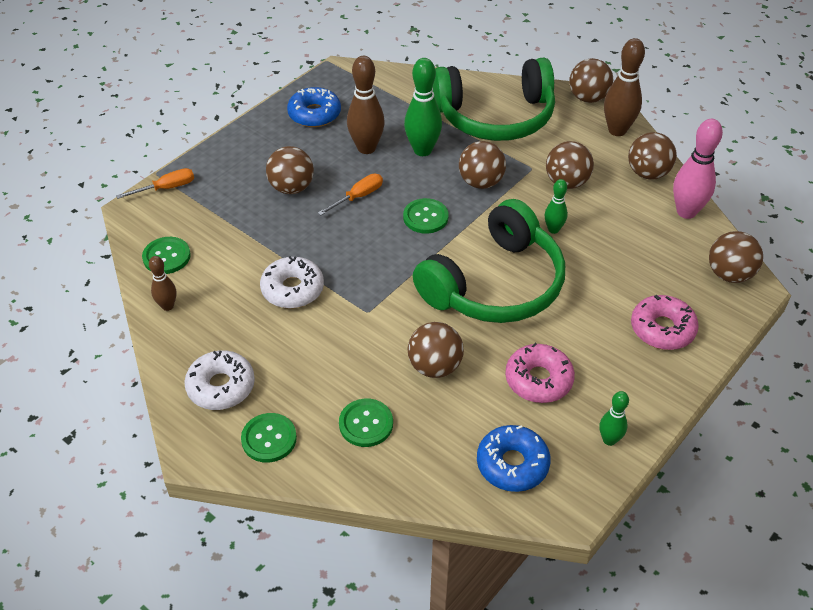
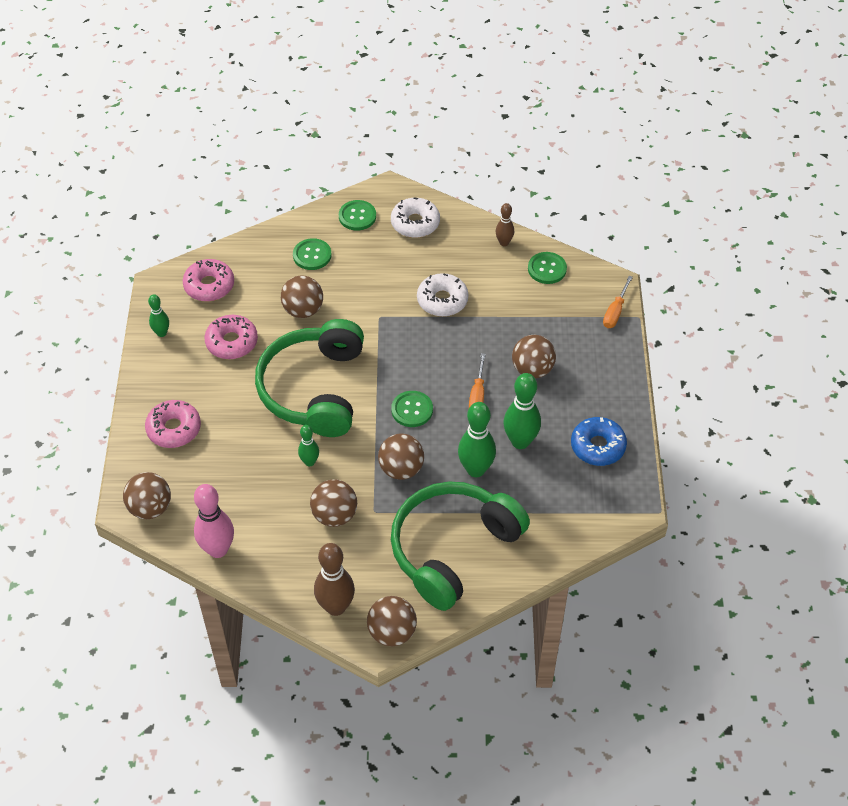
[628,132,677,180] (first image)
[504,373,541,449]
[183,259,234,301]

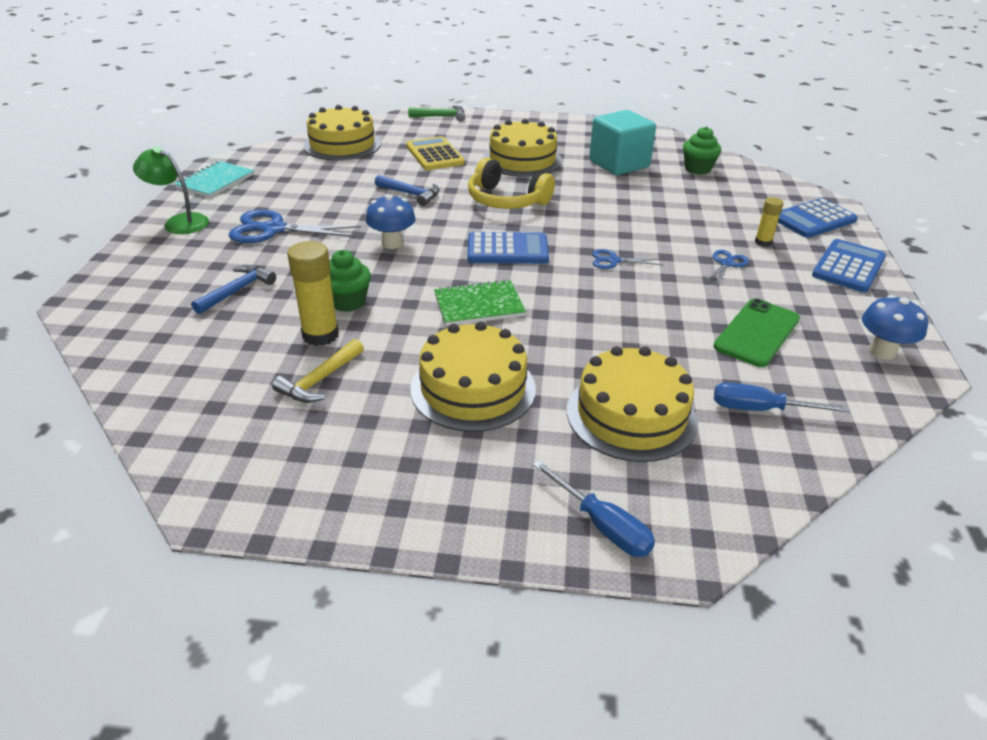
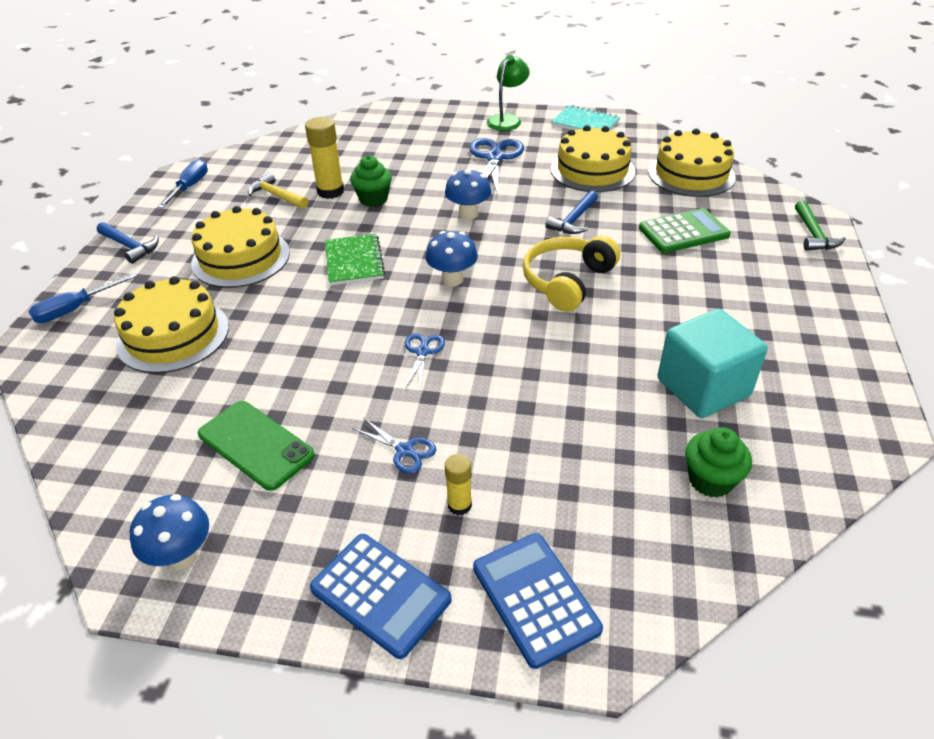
[97,222,159,264]
[551,125,635,192]
[158,159,208,208]
[426,231,478,286]
[639,208,731,253]

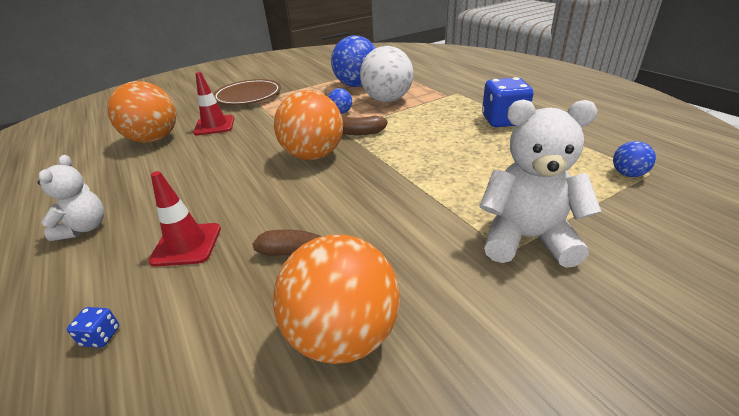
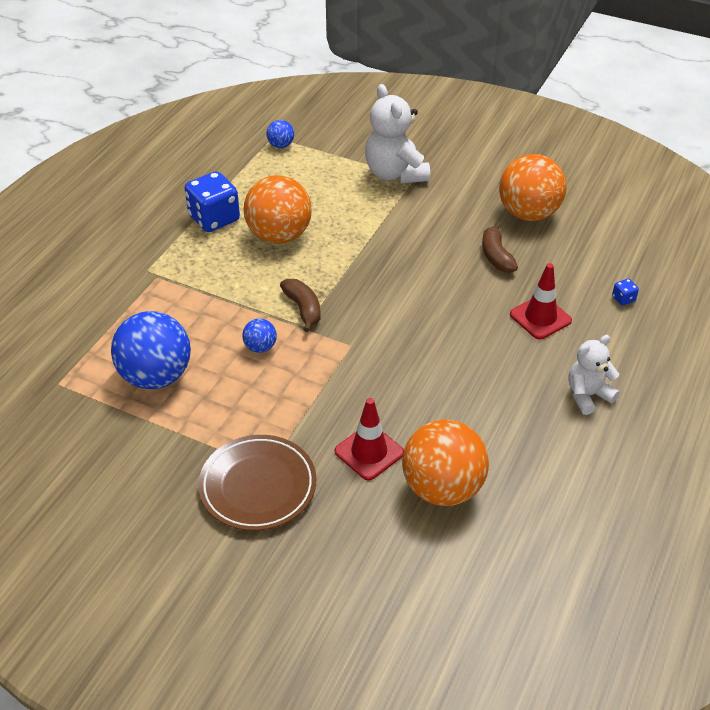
[360,46,413,102] (first image)
[244,175,312,244]

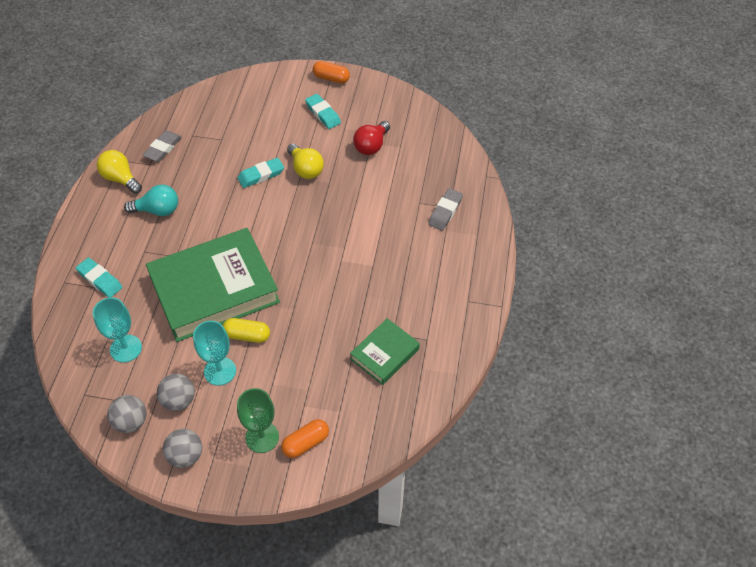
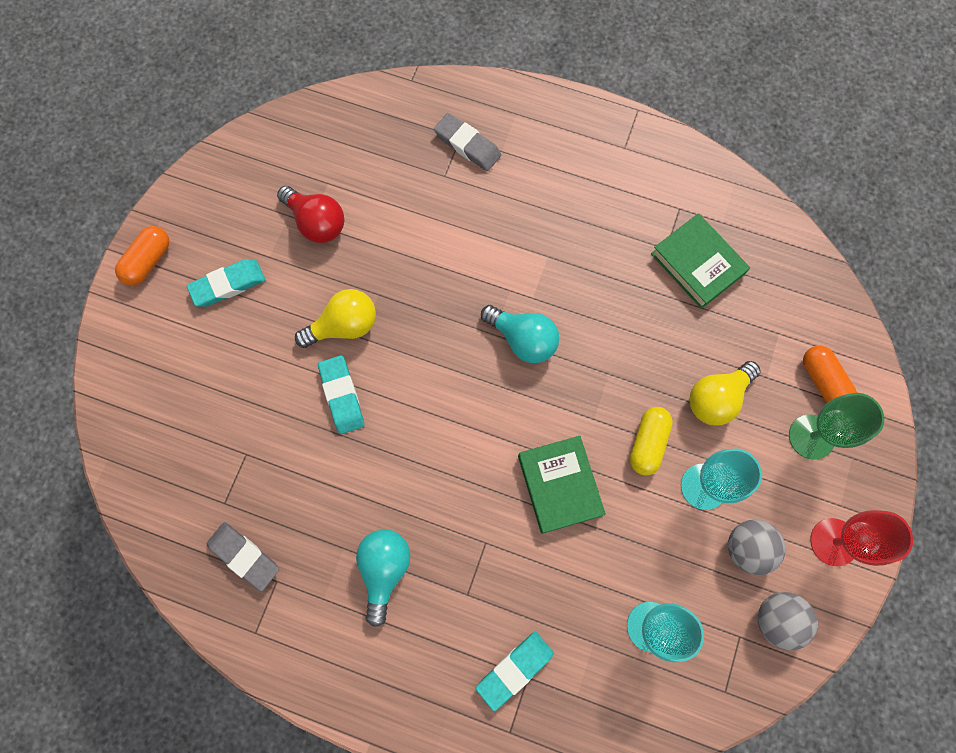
[481,305,559,363]
[689,361,761,426]
[810,510,913,566]
[518,436,606,534]

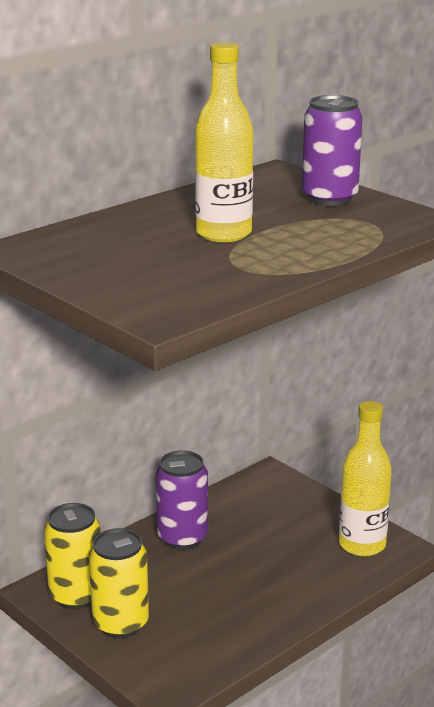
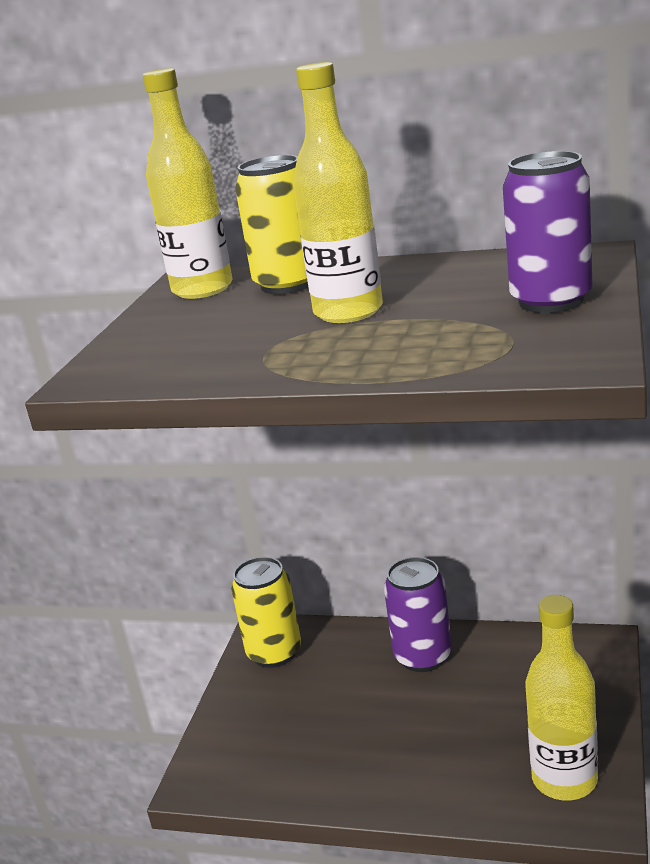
[143,68,233,299]
[235,155,308,294]

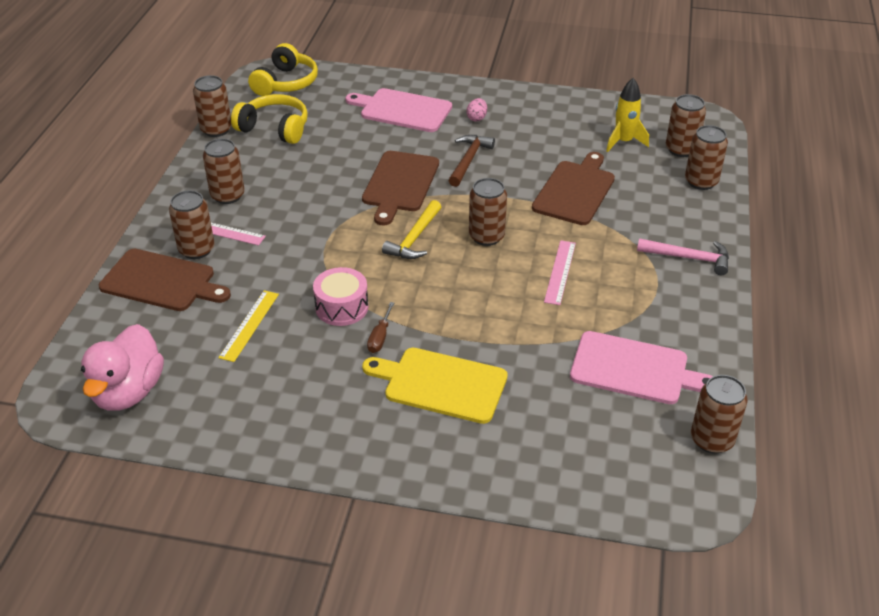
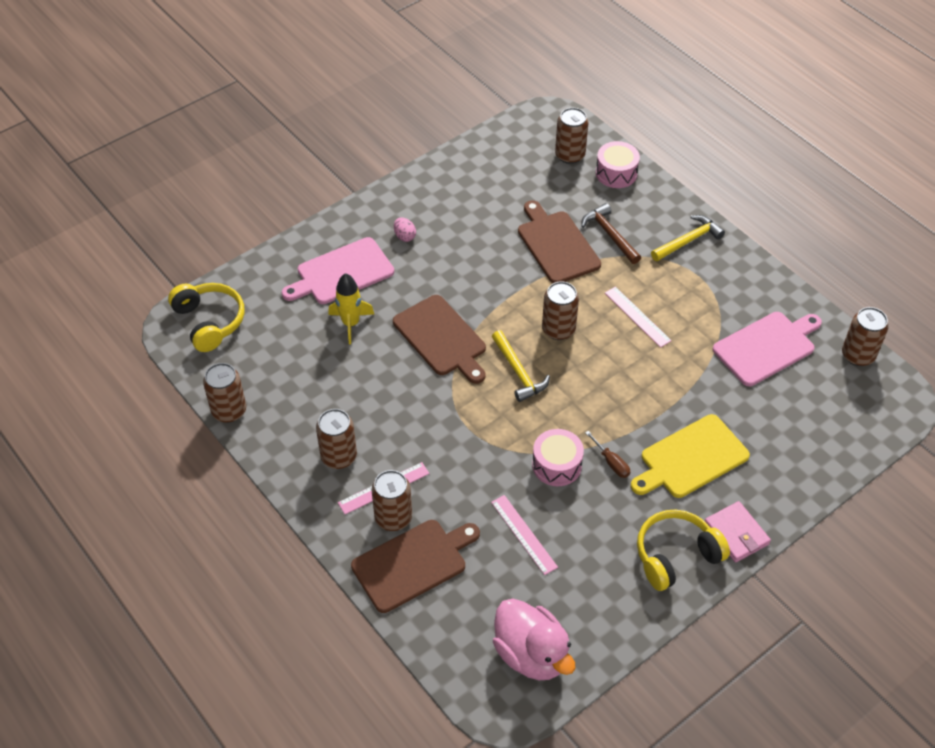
[705,501,771,563]
[637,509,730,591]
[581,203,641,264]
[328,273,374,345]
[596,141,640,188]
[491,495,558,575]
[651,215,725,261]

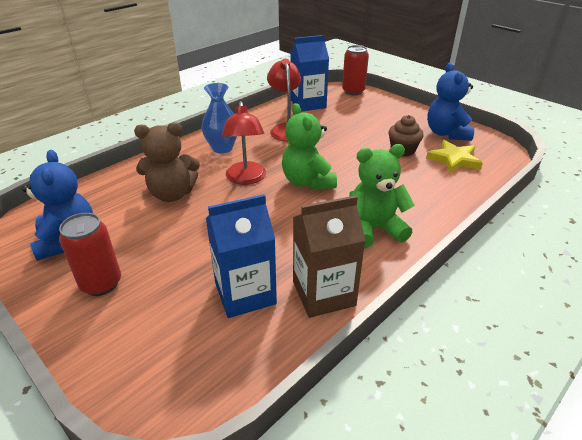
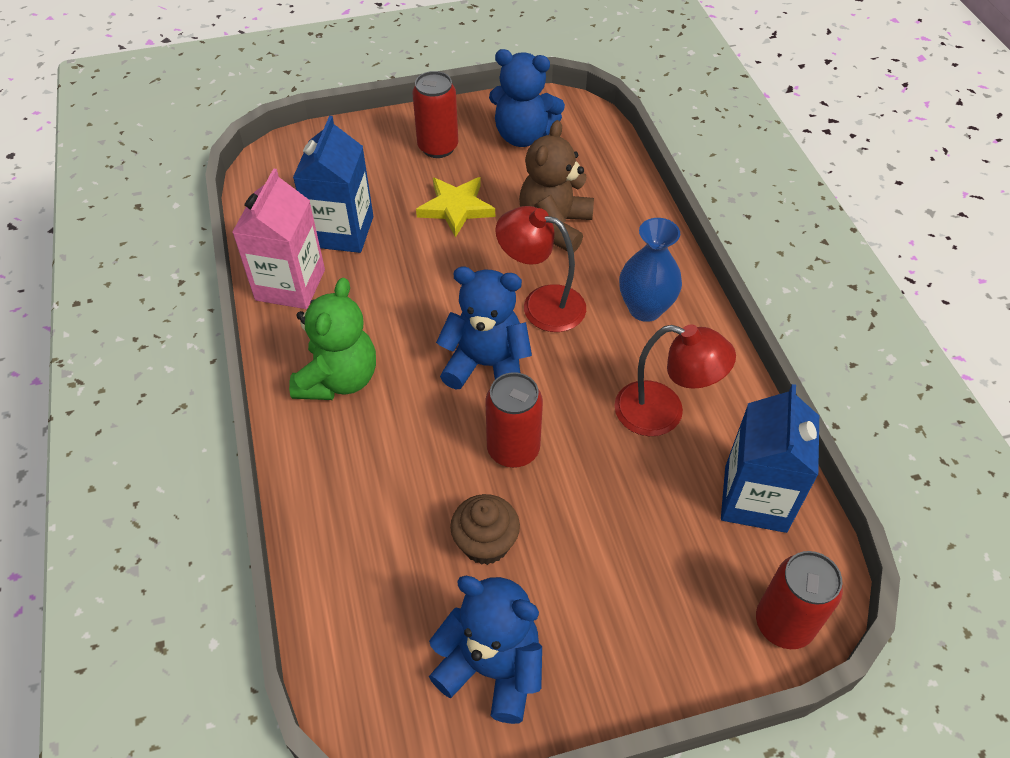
[485,372,543,468]
[416,177,495,238]
[436,267,532,389]
[232,168,325,309]

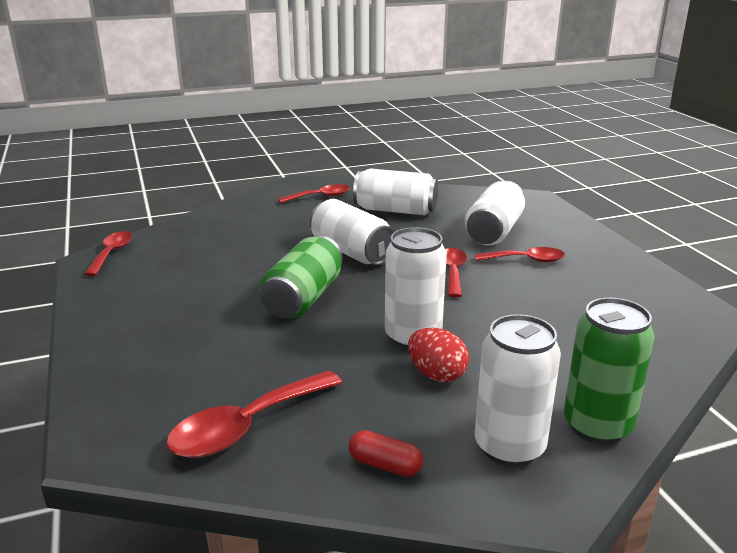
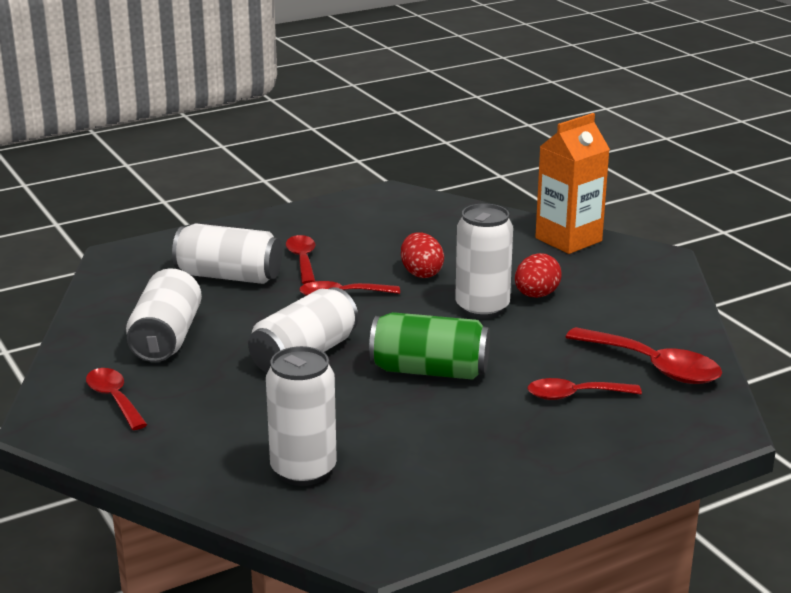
[349,430,423,477] (first image)
[401,232,444,278]
[528,378,642,400]
[266,346,337,486]
[535,113,610,254]

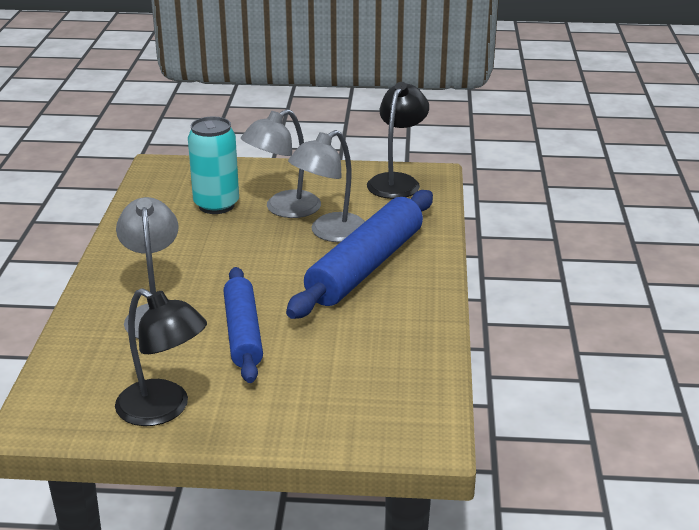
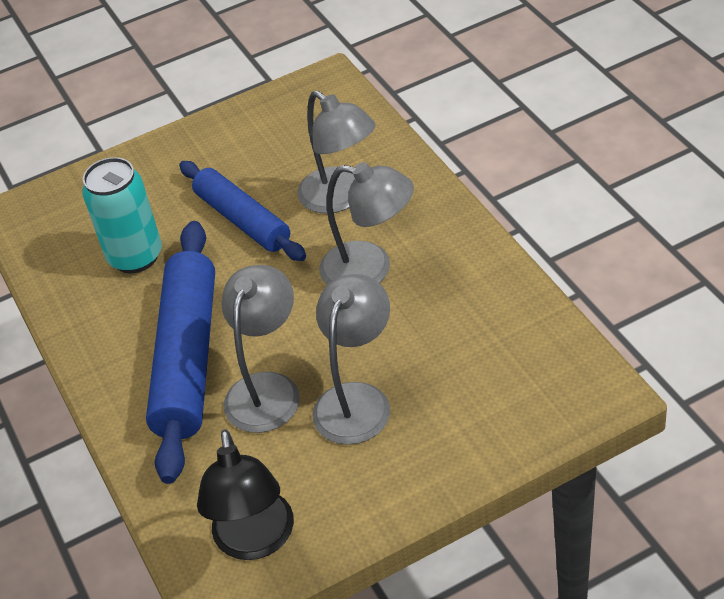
[115,288,207,426] (first image)
[319,162,414,285]
[82,157,162,273]

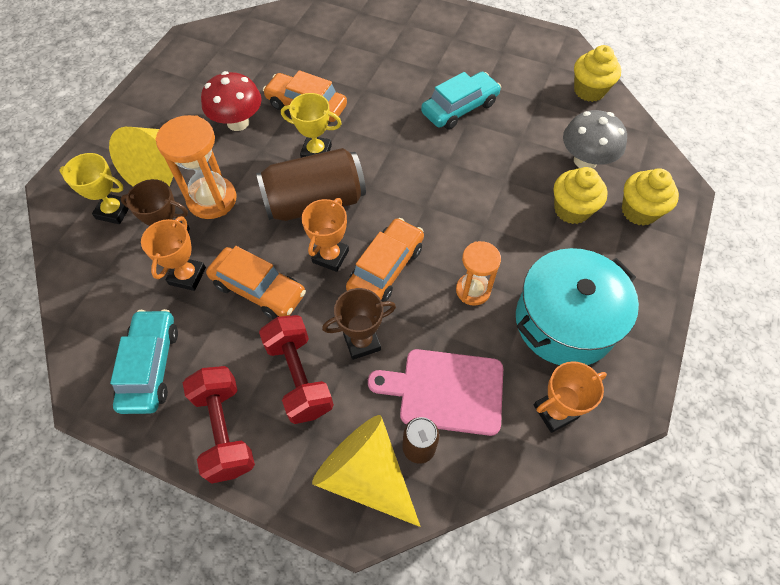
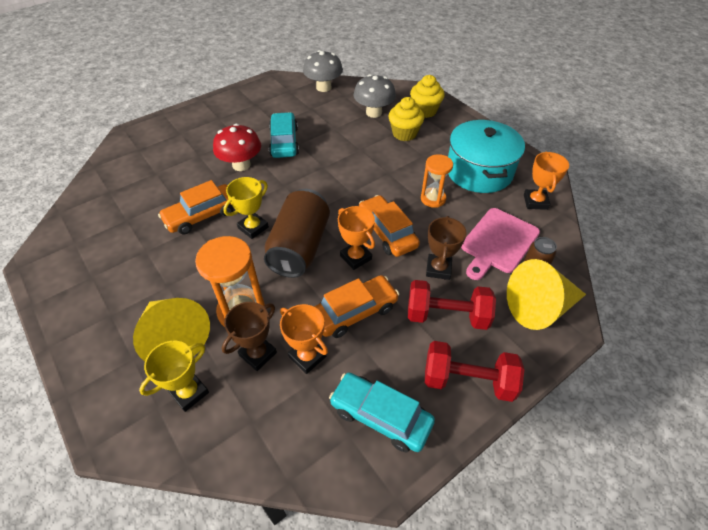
[213,124,261,171]
[303,50,343,92]

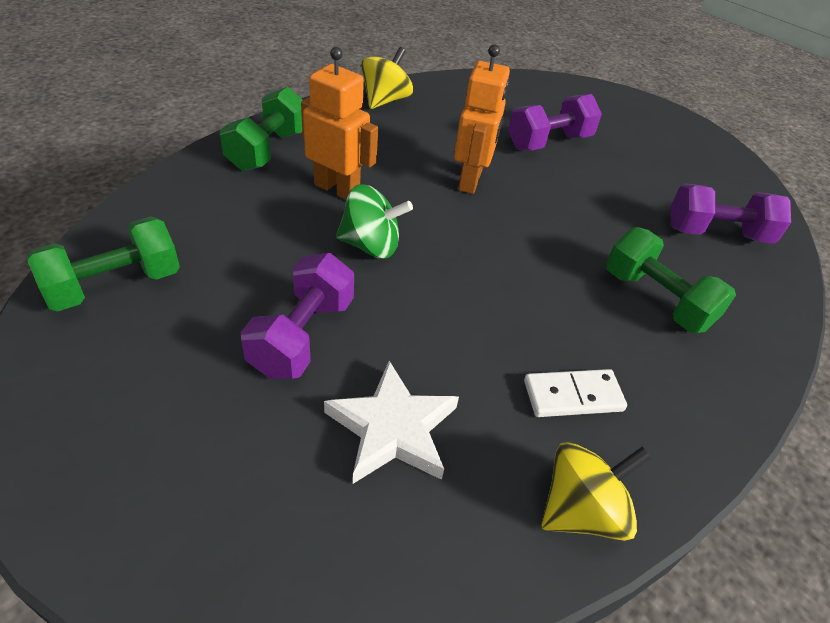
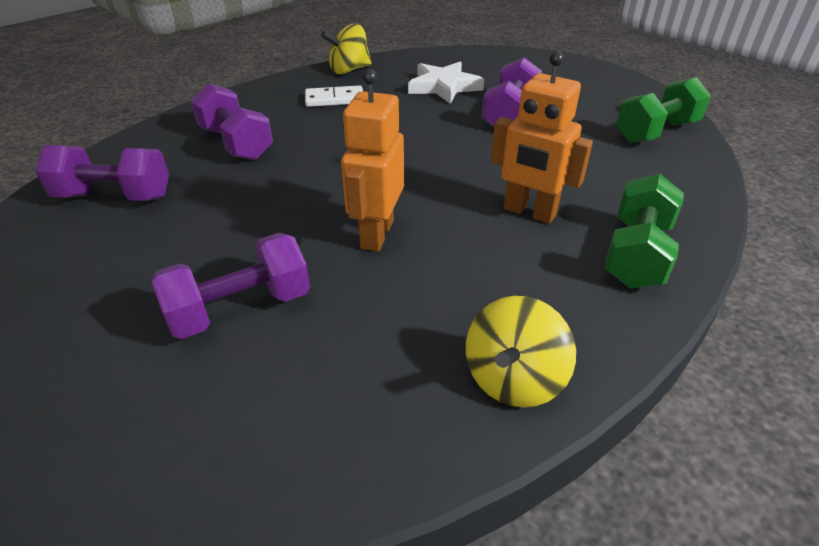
[336,184,413,258] (first image)
[191,83,273,160]

